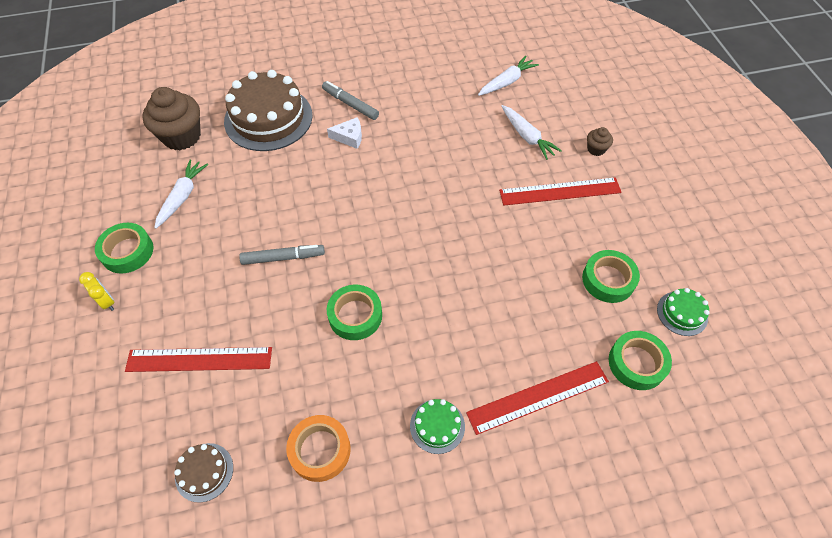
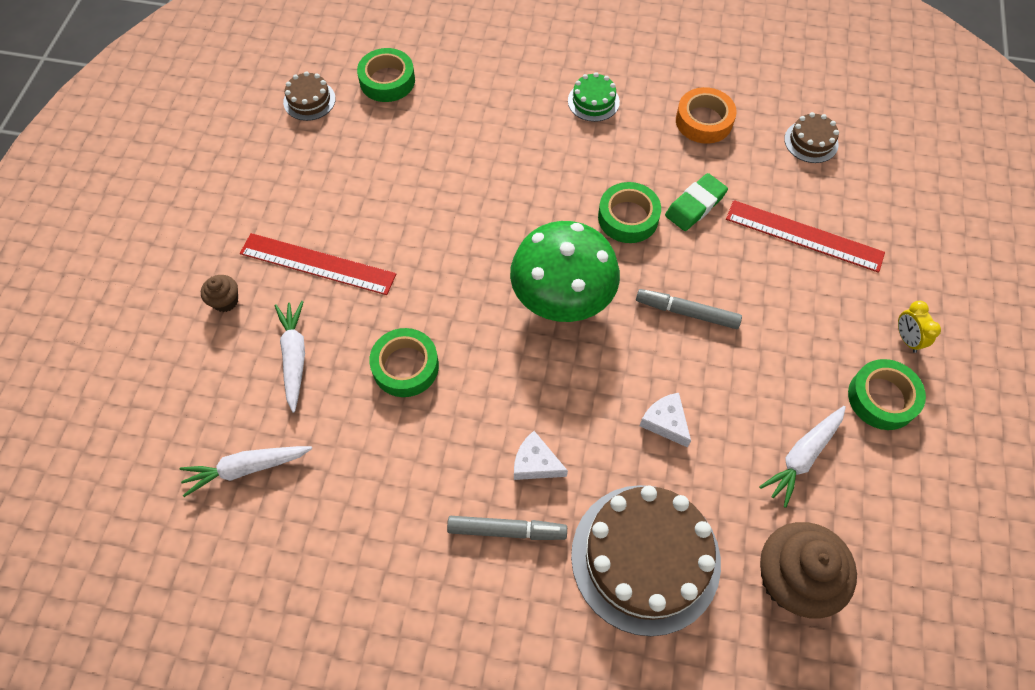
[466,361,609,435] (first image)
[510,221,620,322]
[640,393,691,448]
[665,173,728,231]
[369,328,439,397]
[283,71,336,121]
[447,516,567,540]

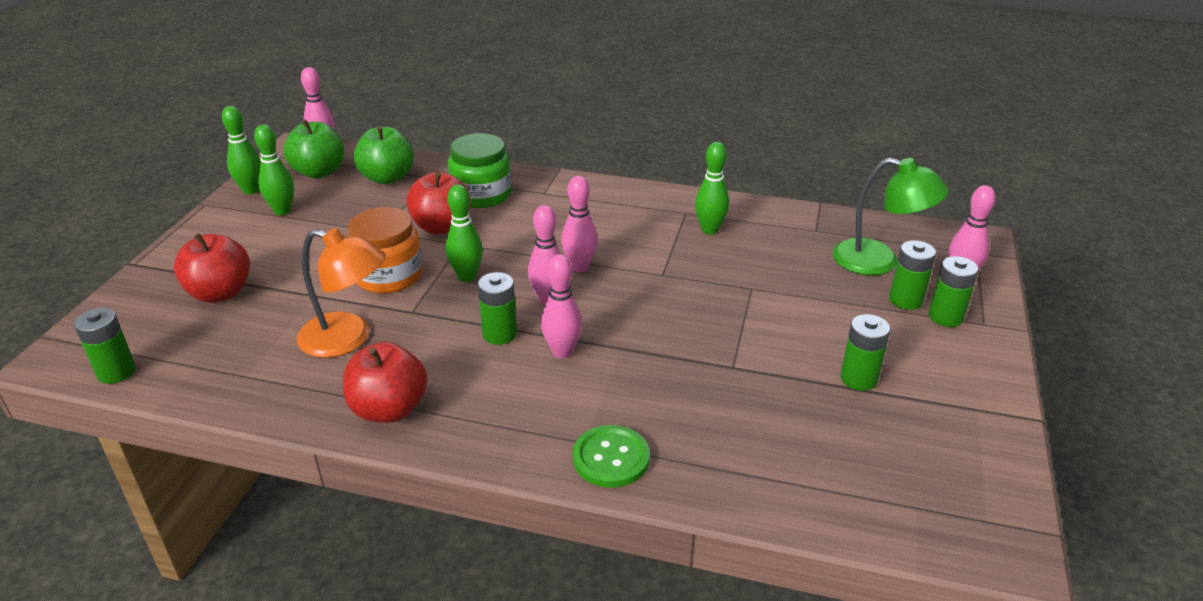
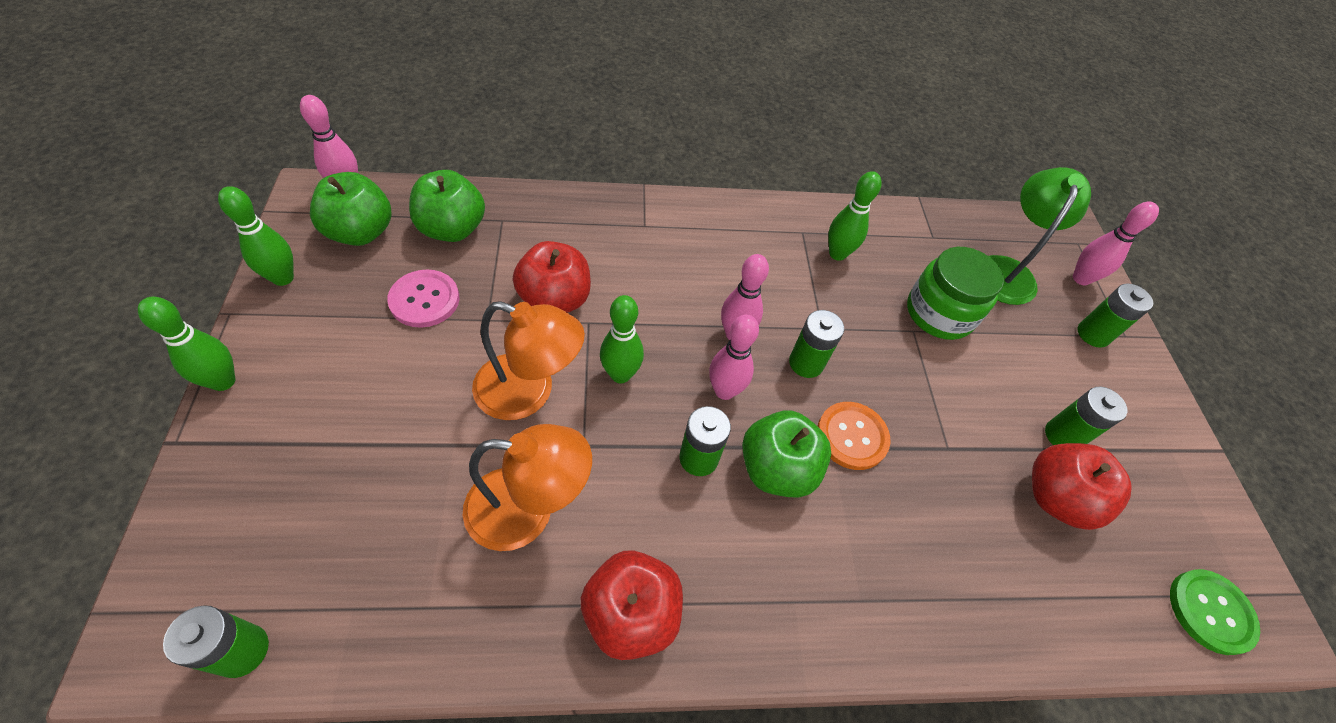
[387,270,459,328]
[818,402,890,470]
[1032,443,1132,530]
[138,296,235,391]
[907,247,1004,340]
[1170,569,1260,655]
[789,310,844,378]
[472,301,585,420]
[742,411,831,498]
[989,167,1091,305]

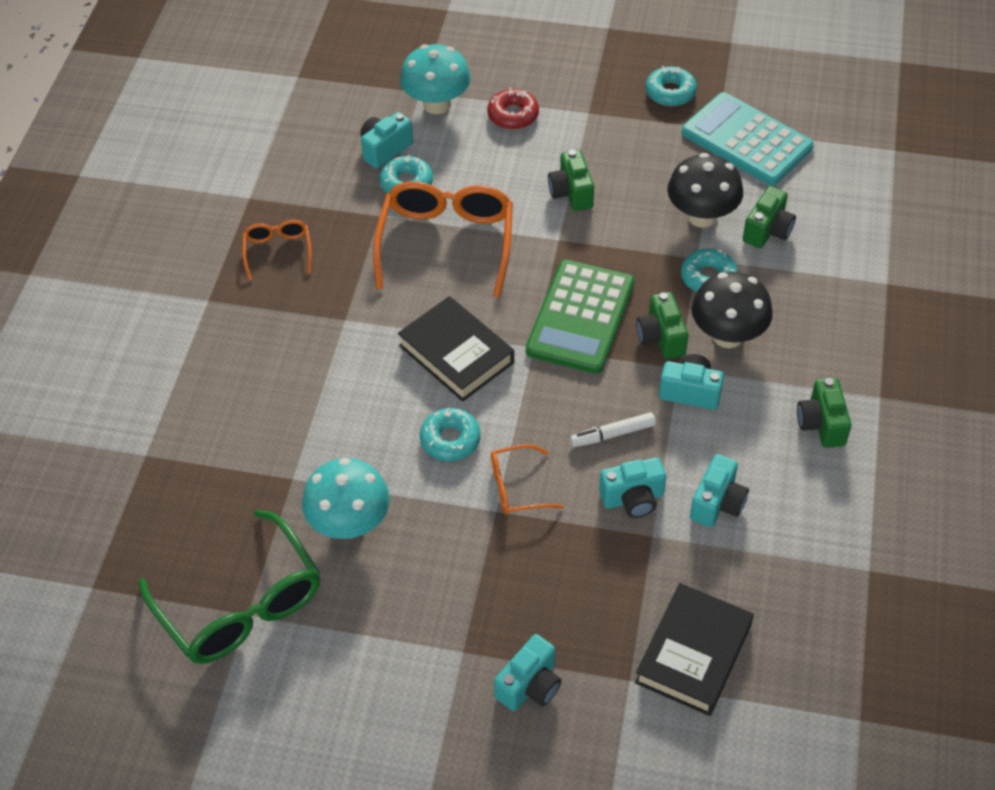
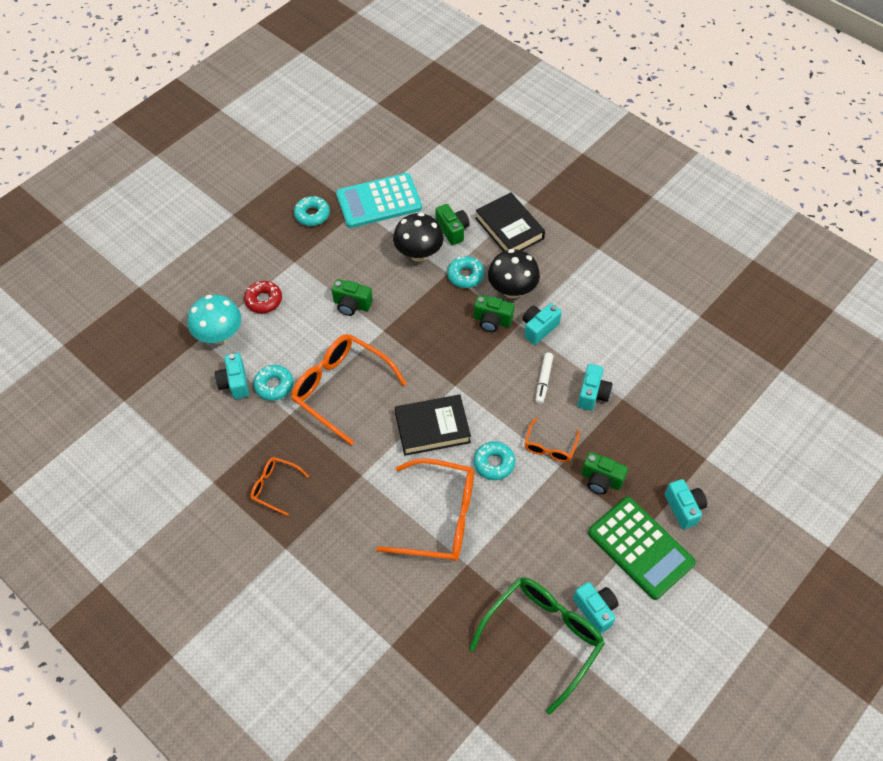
[302,458,390,539] (first image)
[376,458,474,561]
[588,497,696,600]
[475,192,545,251]
[573,582,619,634]
[581,452,628,494]
[469,577,605,714]

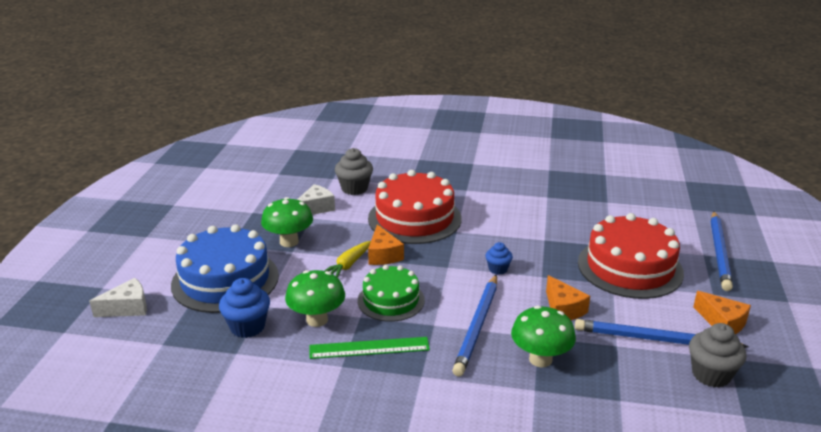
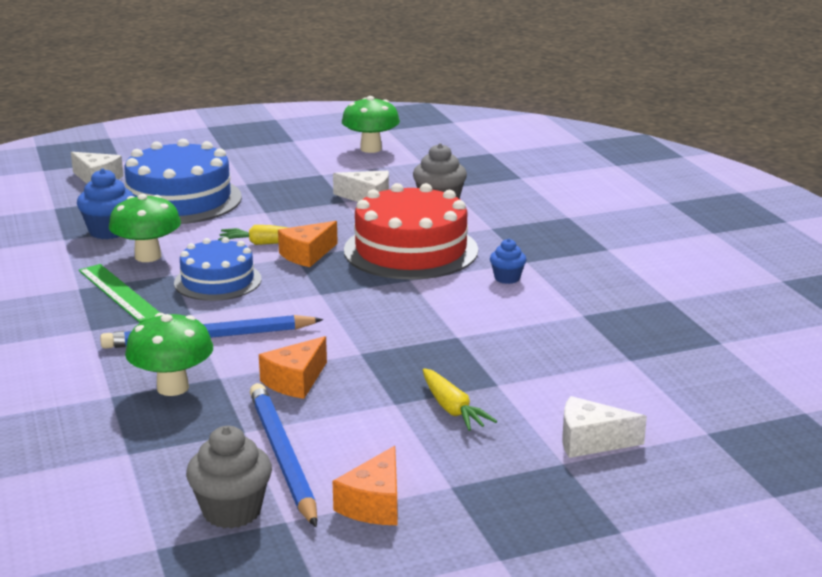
[711,211,733,291] (first image)
[563,396,647,458]
[342,96,400,153]
[490,239,527,284]
[423,368,497,431]
[174,237,262,301]

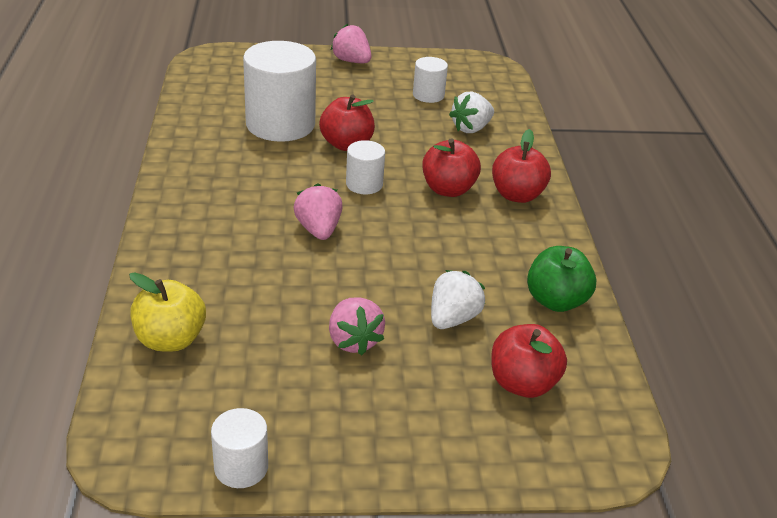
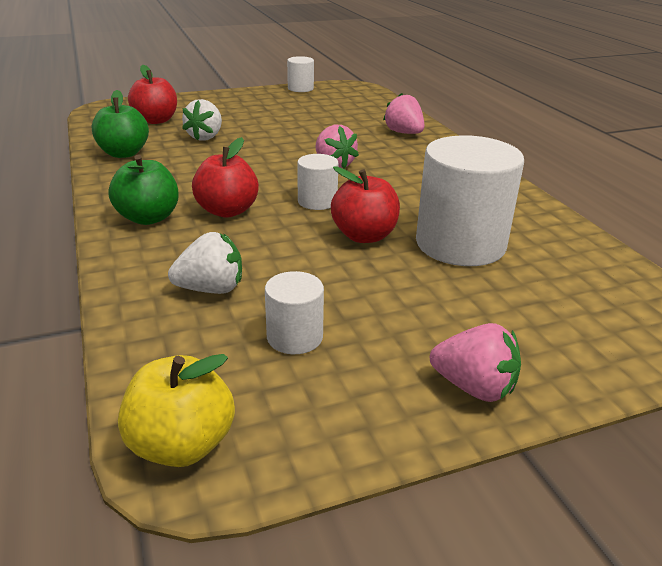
[118,354,235,467]
[383,93,425,134]
[108,155,179,225]
[168,232,242,294]

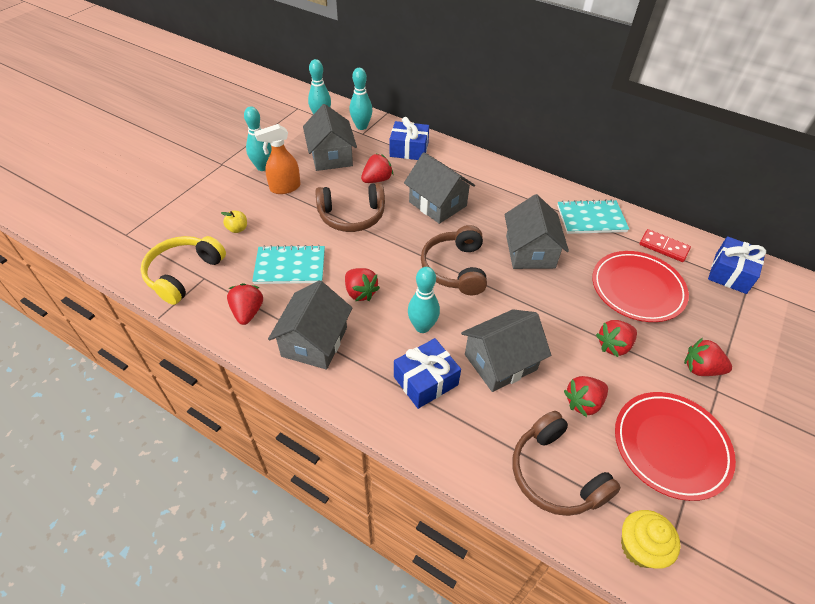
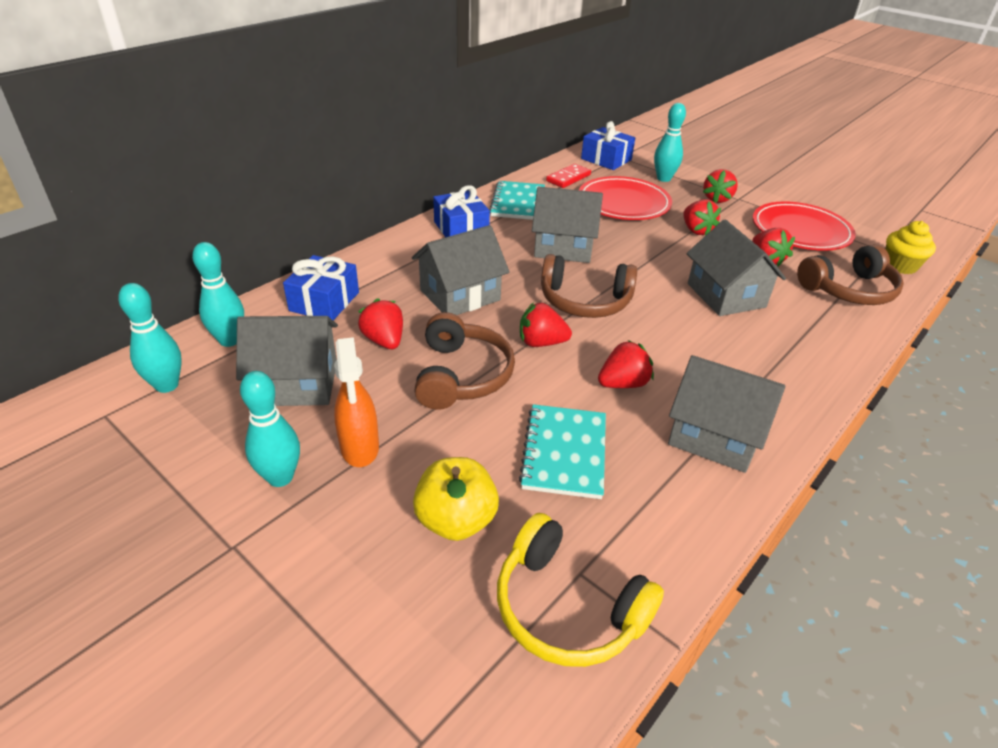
[520,302,572,347]
[433,185,490,237]
[654,103,686,182]
[413,457,499,541]

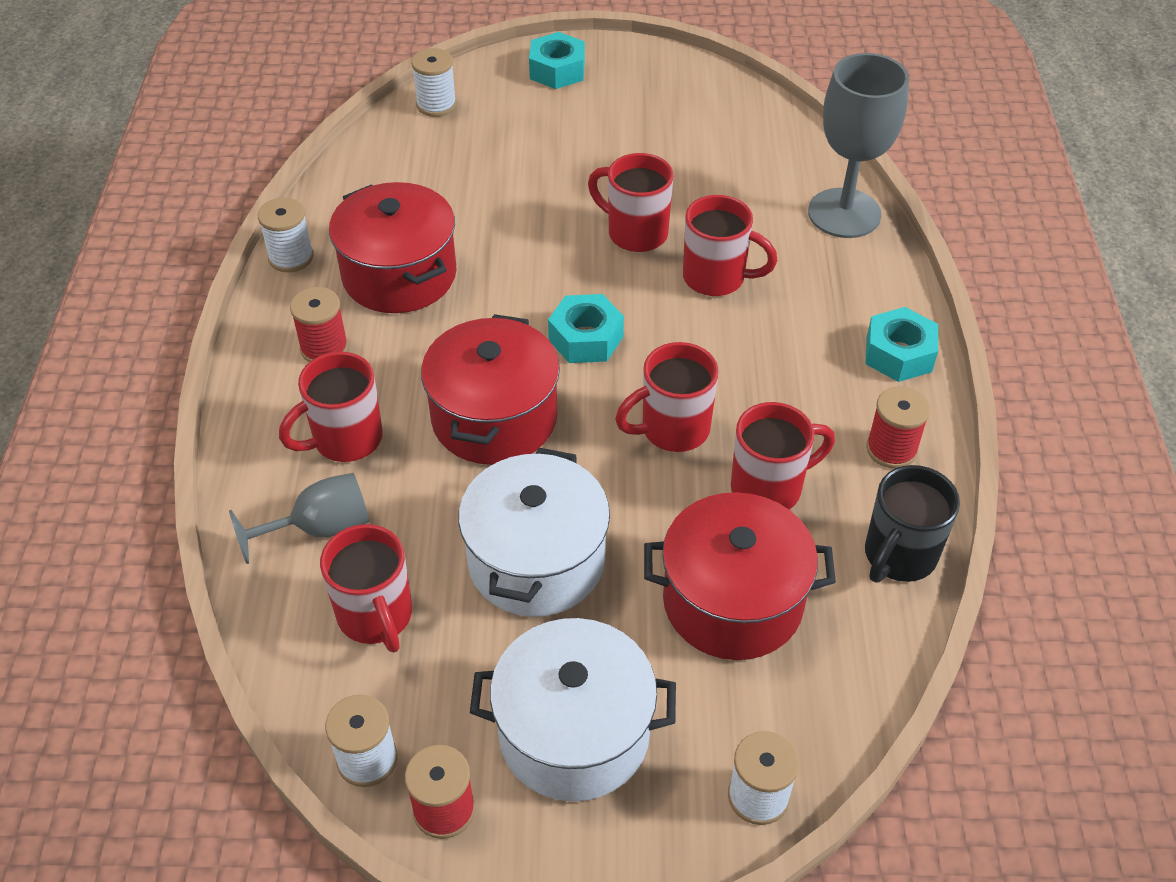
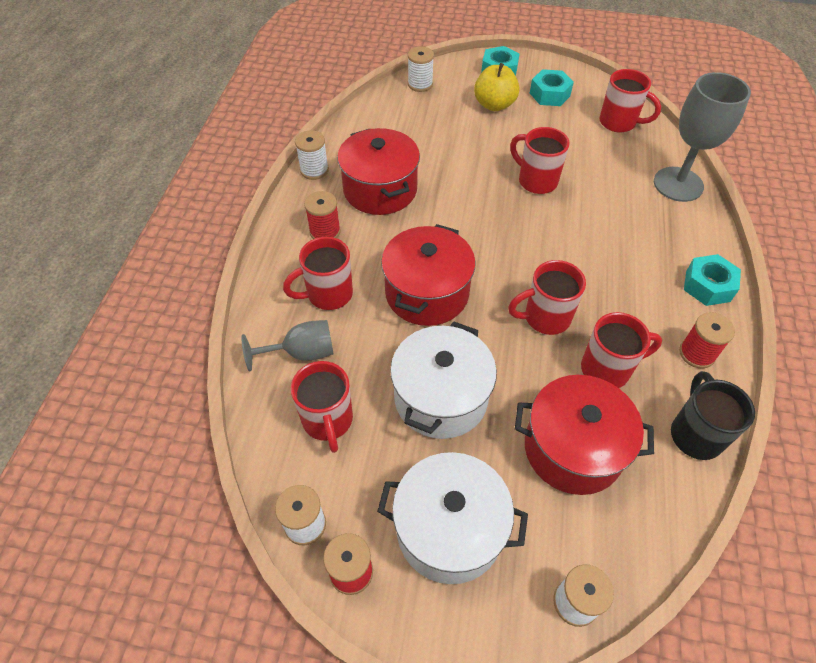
[474,63,520,111]
[530,69,574,106]
[600,69,661,132]
[671,371,755,460]

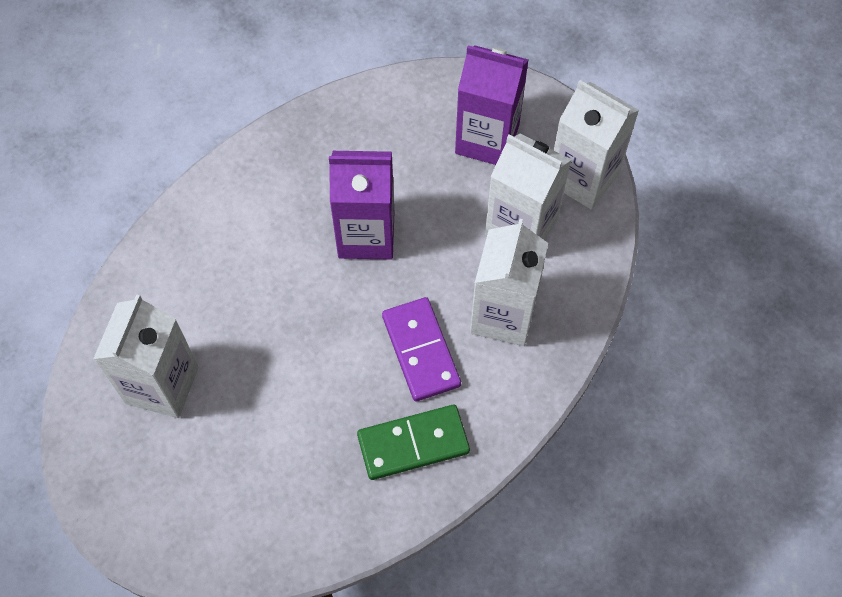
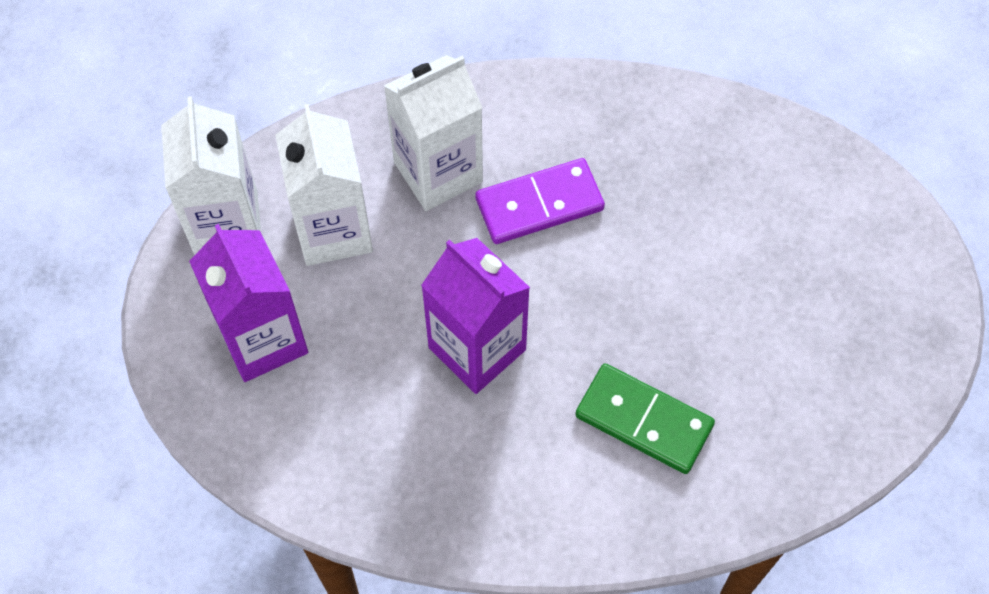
[93,294,199,418] (first image)
[575,364,715,474]
[475,158,605,244]

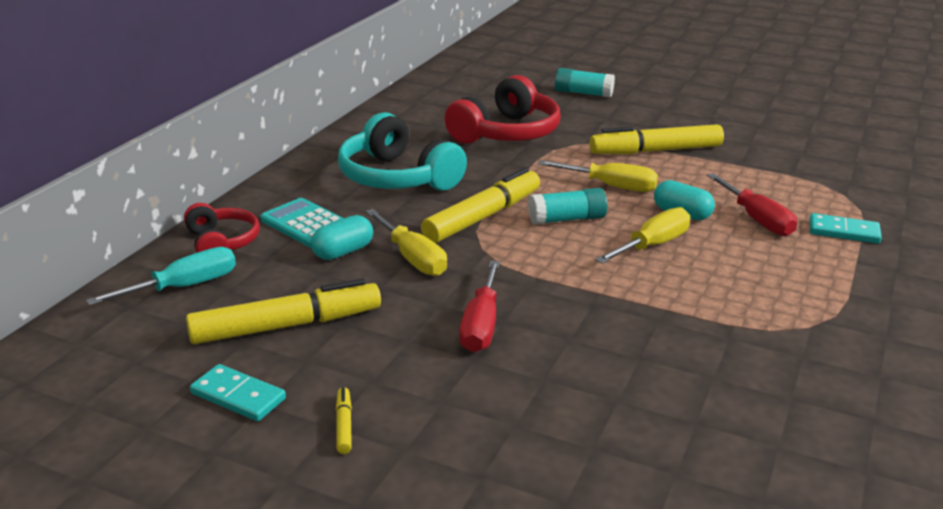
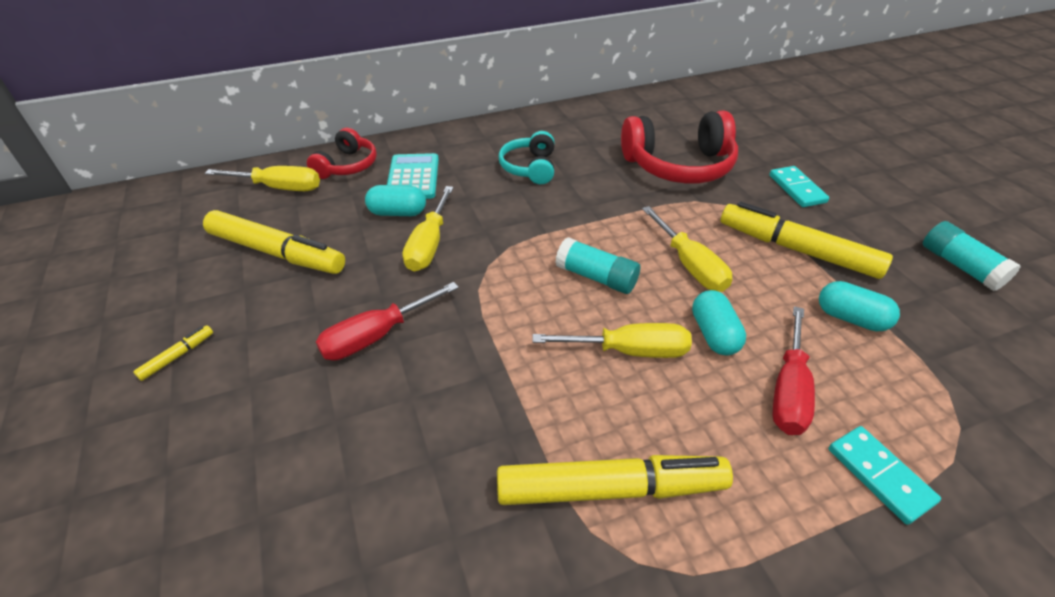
[819,281,900,332]
[769,166,829,207]
[497,455,733,505]
[923,221,1020,291]
[205,166,320,191]
[499,131,554,184]

